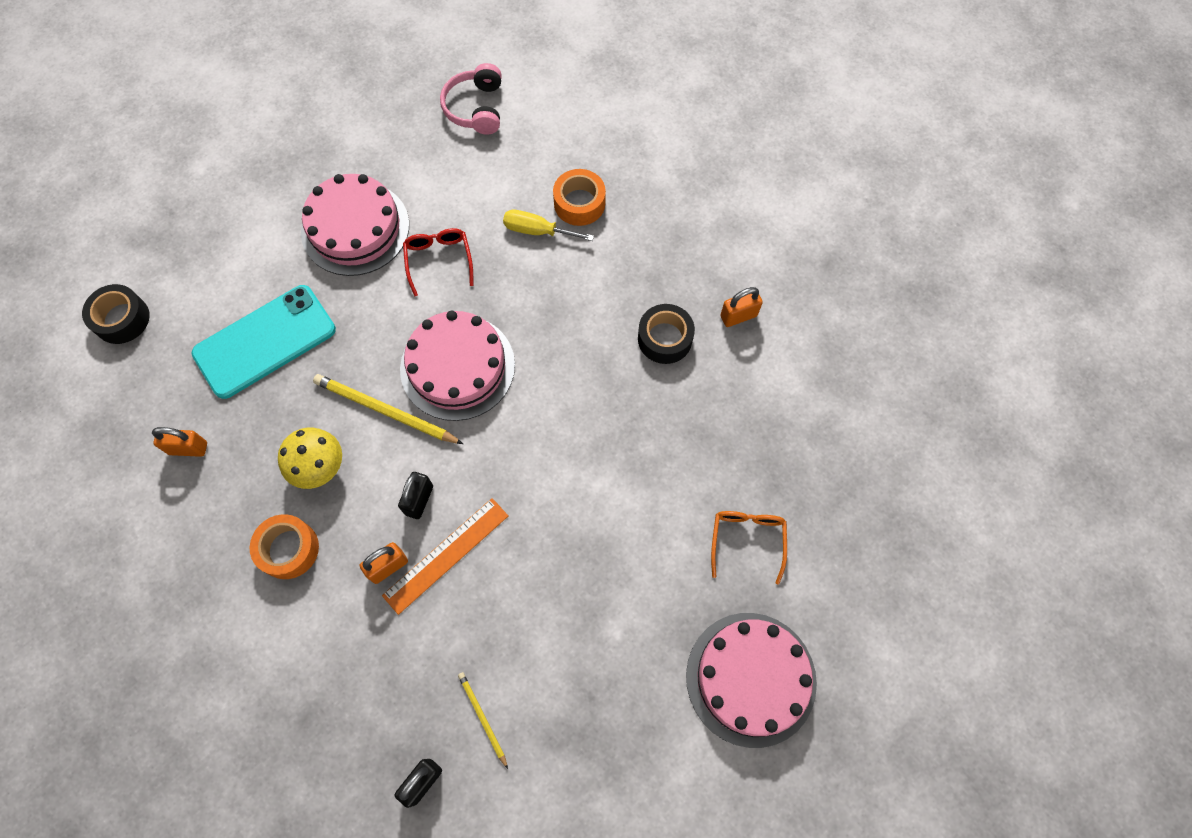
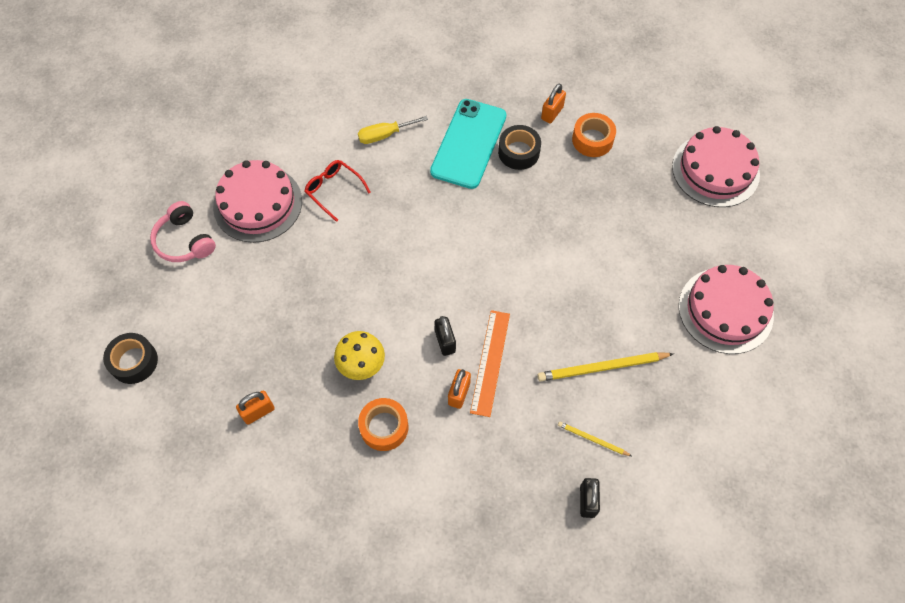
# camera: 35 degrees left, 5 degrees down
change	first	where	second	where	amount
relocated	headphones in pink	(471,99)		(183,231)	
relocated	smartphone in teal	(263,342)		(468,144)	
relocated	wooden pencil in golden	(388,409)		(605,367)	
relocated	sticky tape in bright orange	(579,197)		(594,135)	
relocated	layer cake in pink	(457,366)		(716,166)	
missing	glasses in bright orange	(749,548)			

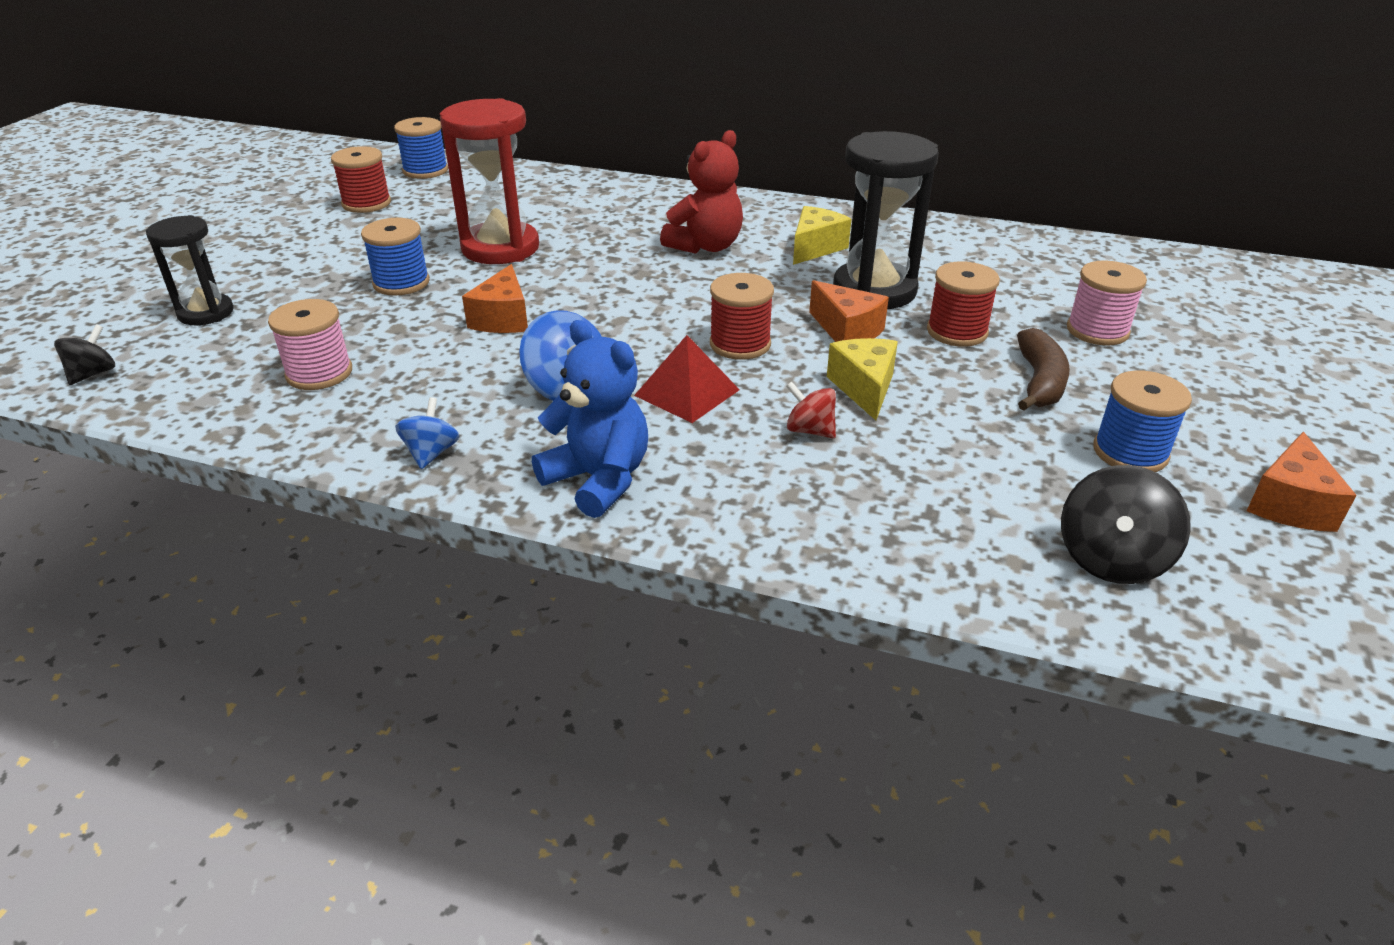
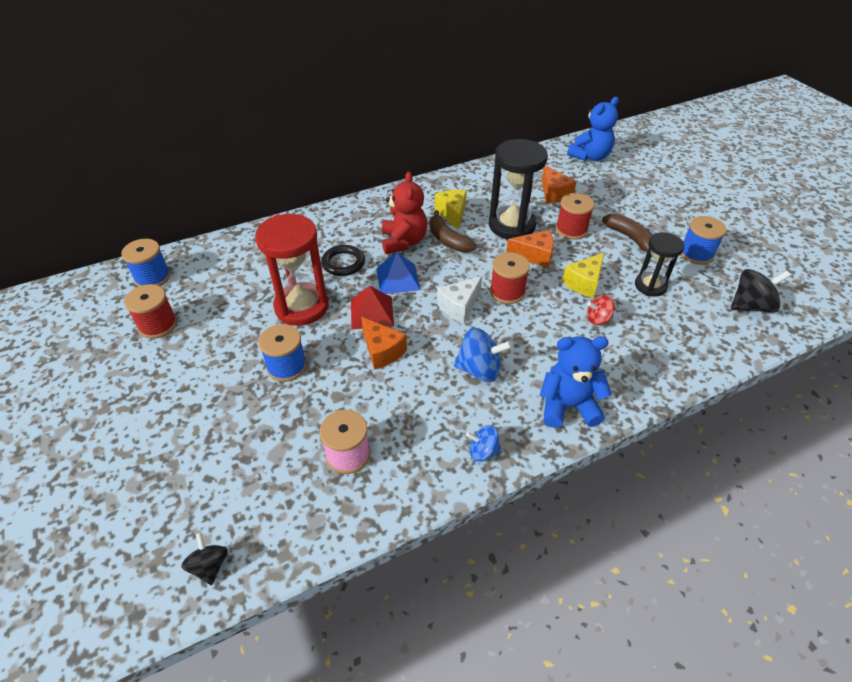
# camera: 45 degrees left, 10 degrees up
change	first	where	second	where	amount
appeared			torus in jet-black	(343,260)	
relocated	solid pyramid in red	(687,379)		(372,307)	
appeared			solid pyramid in blue	(398,273)	
appeared			banana fruit in russet	(453,231)	
appeared			cheese in white	(459,299)	
spun	toy top in blue	(427,433)		(484,443)	45 degrees counterclockwise
relocated	cheese in bright orange	(1302,482)		(559,184)	
spun	cheese in golden	(862,379)		(583,275)	90 degrees counterclockwise
appeared			stuffed bear in blue	(593,129)	
relocated	hourglass in jet-black	(190,270)		(660,264)	
spun	toy top in jet-black	(1126,524)		(761,291)	90 degrees counterclockwise
missing	spool in pink	(1107,303)			

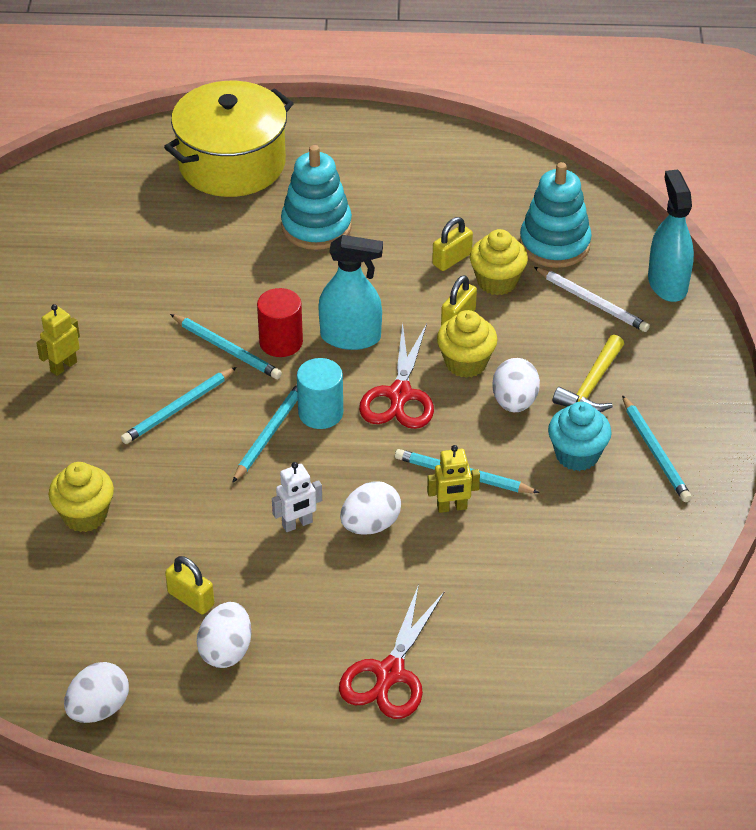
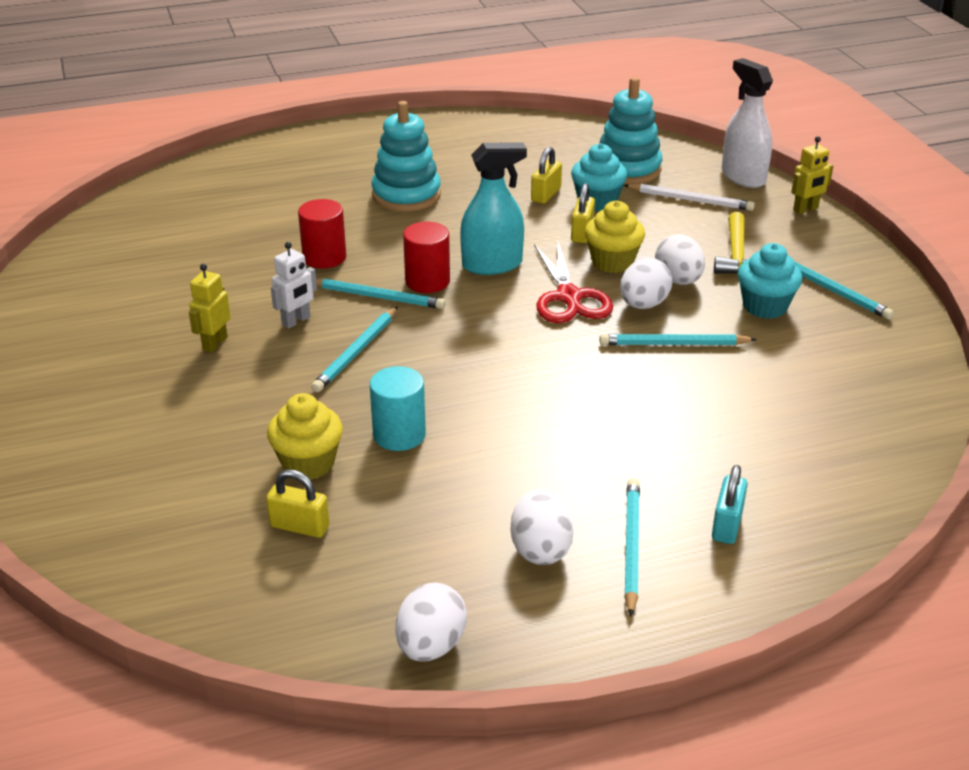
# camera: 20 degrees left, 10 degrees down
change	first	where	second	where	amount
relocated	padlock in golden	(189,585)		(298,504)	
relocated	robot figure in white	(297,497)		(294,285)	
appeared			cylinder in red	(322,233)	
relocated	cylinder in teal	(320,393)		(398,408)	
colour	cupcake in golden	(499,262)	cupcake in teal	(599,177)	
relocated	egg shape in white	(370,508)		(646,283)	
relocated	wooden pencil in teal	(265,433)		(632,547)	
exchanged	pair of scissors in red	(392,651)	padlock in teal	(729,504)	
colour	spray bottle in teal	(671,235)	spray bottle in white	(747,123)	
relocated	robot figure in golden	(453,479)		(812,175)	
missing	stockpot in golden	(229,139)			

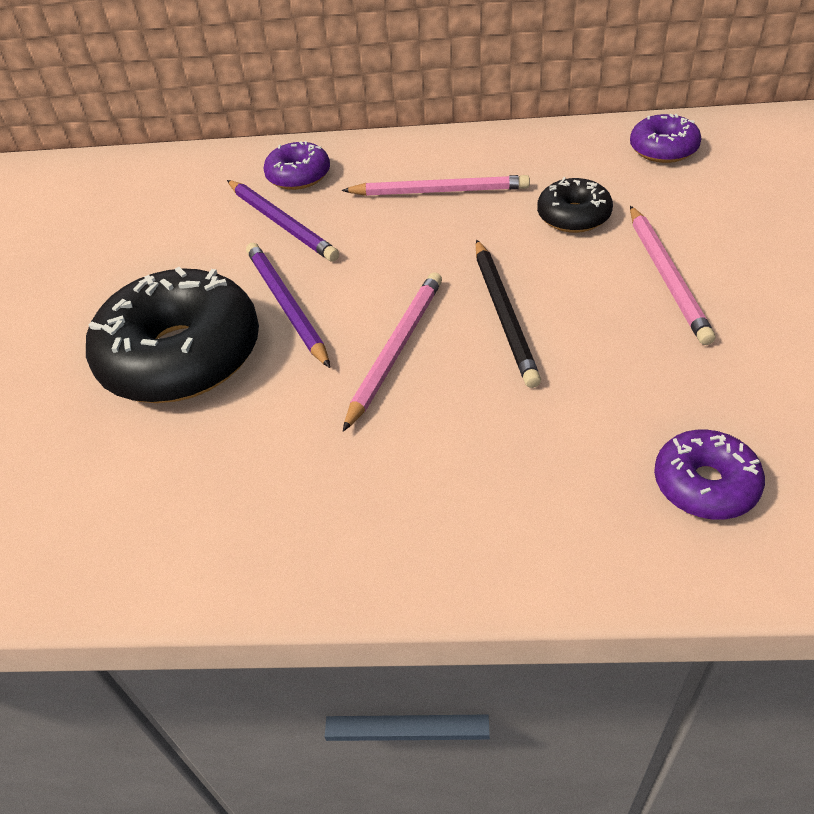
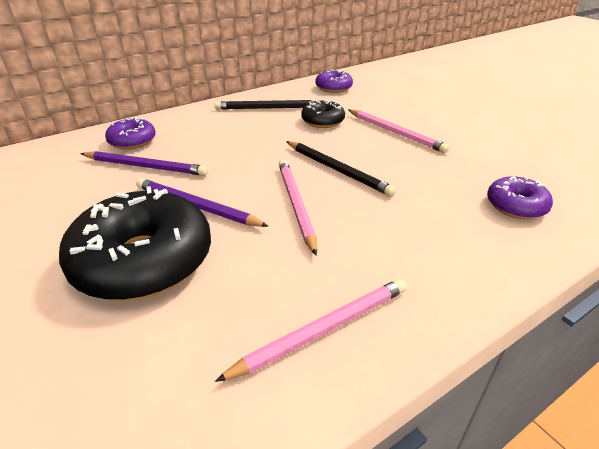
# camera: 40 degrees left, 10 degrees down
change	first	where	second	where	amount
appeared			wooden pencil in jet-black	(264,105)	
relocated	wooden pencil in pink	(436,185)		(311,330)	

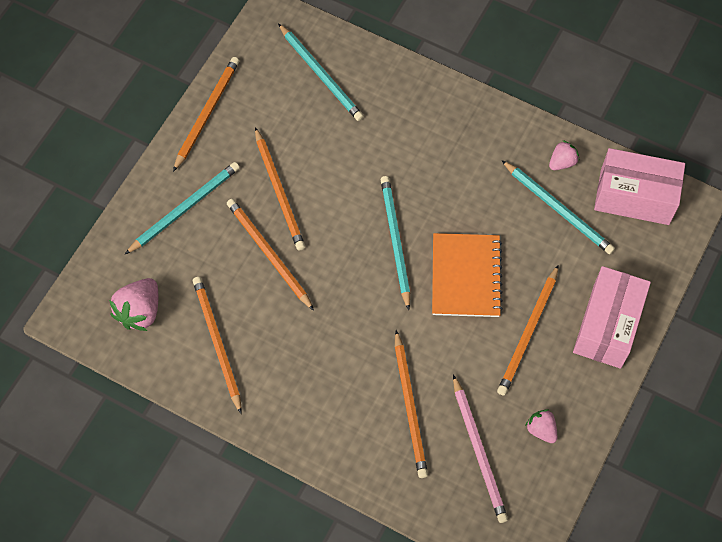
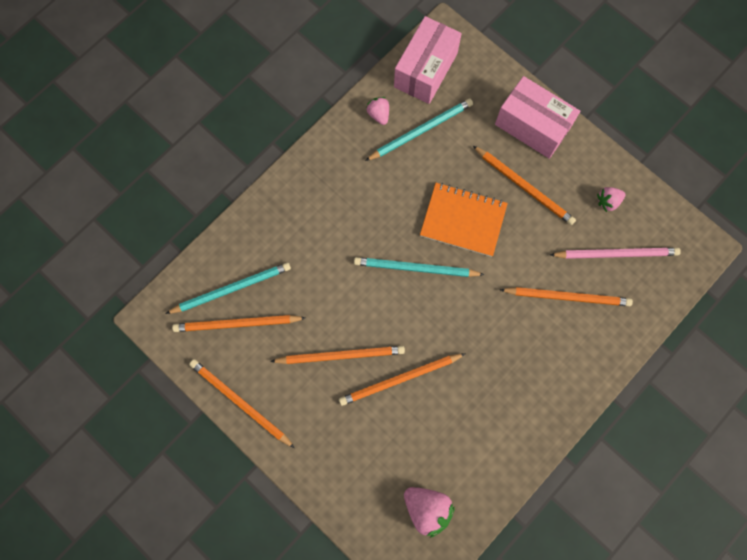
# camera: 75 degrees left, 10 degrees up
change	first	where	second	where	amount
relocated	wooden pencil in bright orange	(217,345)		(238,323)	
missing	wooden pencil in teal	(182,208)			

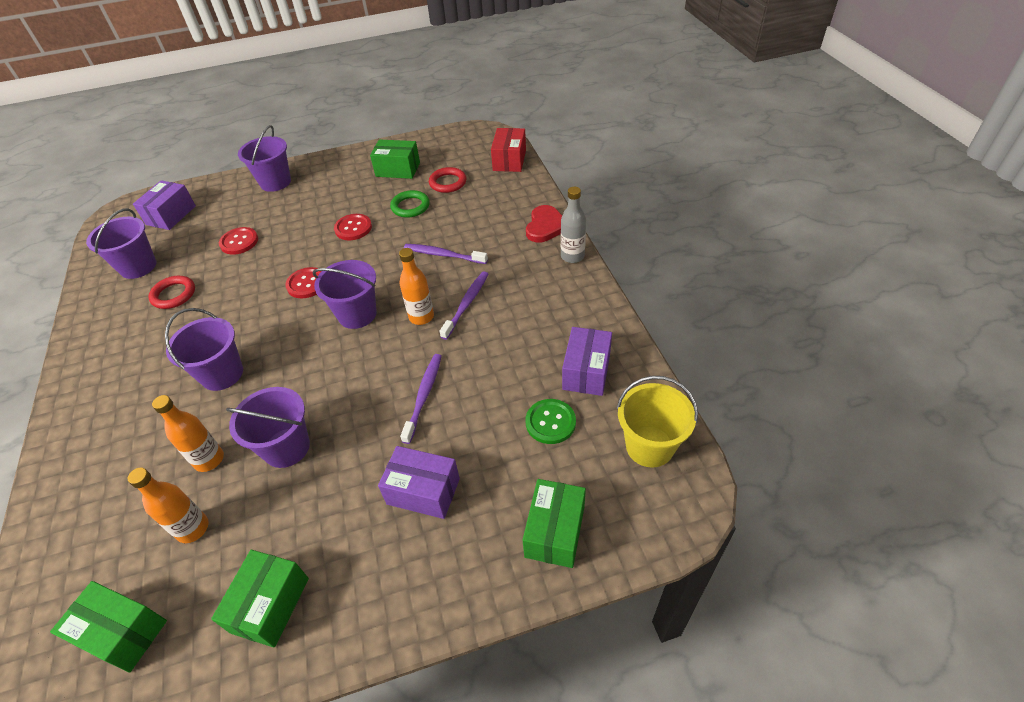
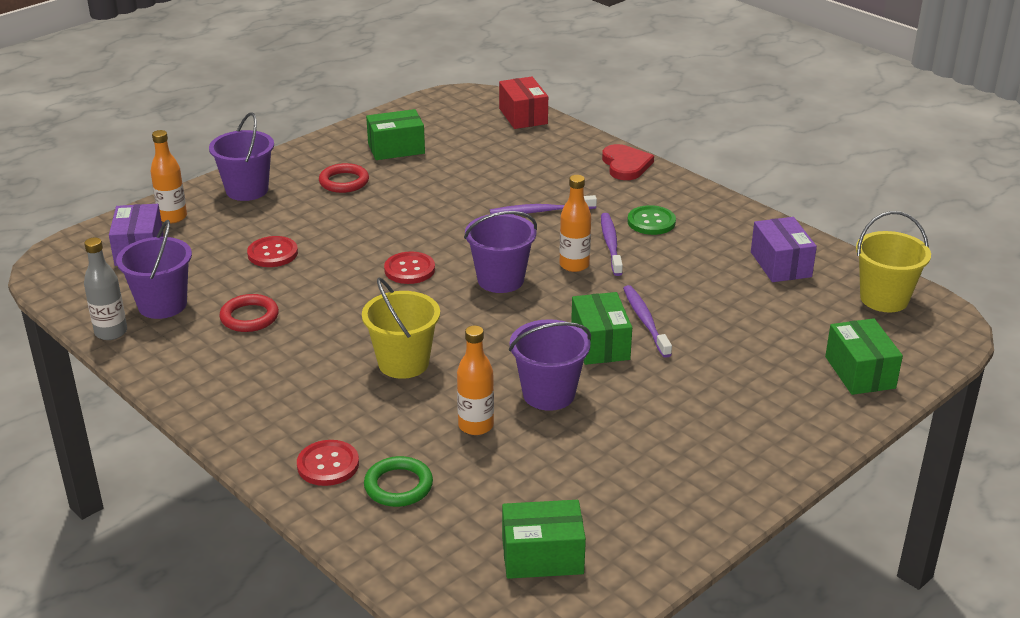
# camera: 30 degrees left, 15 degrees down
change	first	where	second	where	amount
relocated	drink bottle in grey	(573,225)		(105,289)	
relocated	drink bottle in bright orange	(168,505)		(168,176)	
relocated	sewing button in red	(353,227)		(328,463)	
relocated	torus in red	(447,180)		(344,178)	
colour	bucket in royal purple	(204,349)	bucket in golden	(401,328)	
relocated	torus in leaf-green	(410,204)		(398,481)	
relocated	parcel in leaf-green	(260,599)		(601,328)	
relocated	sewing button in leaf-green	(551,421)		(651,220)	
missing	parcel in royal purple	(419,482)			

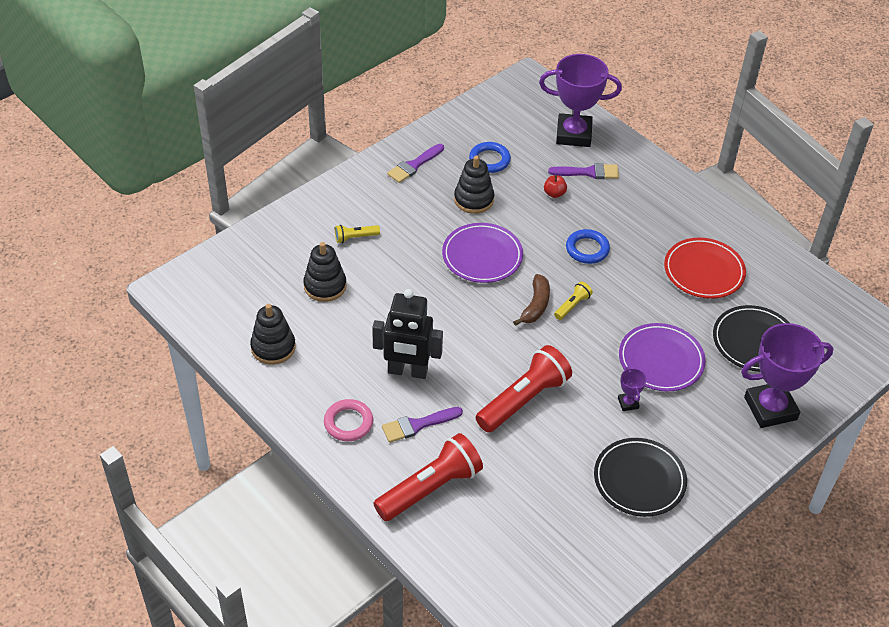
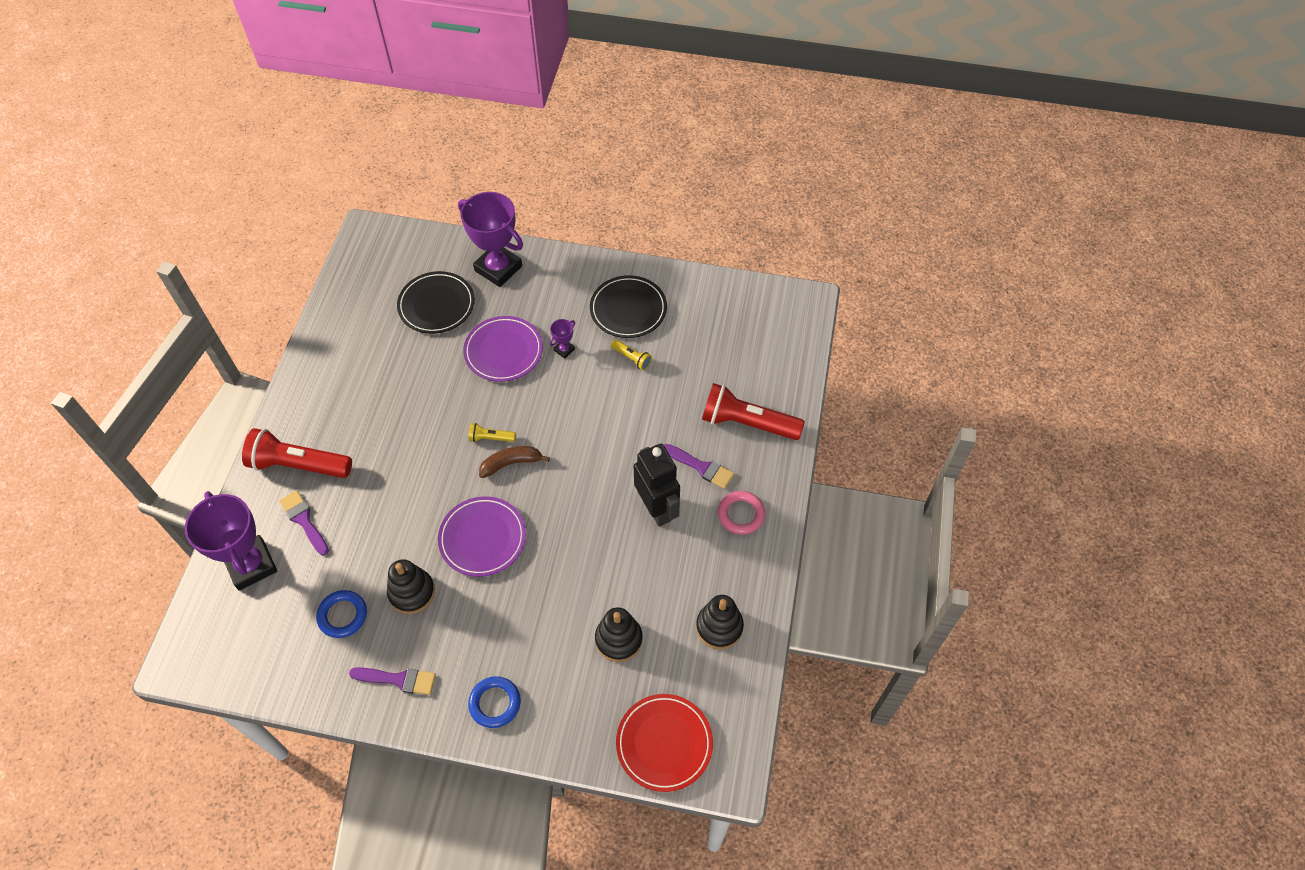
# camera: 125 degrees left, 10 degrees up
change	first	where	second	where	amount
relocated	flashlight in red	(524,389)		(297,453)	
relocated	torus in blue	(588,246)		(494,702)	
relocated	flashlight in golden	(357,234)		(631,355)	
relocated	plate in red	(705,268)		(664,743)	
missing	apple fruit in red	(555,186)			

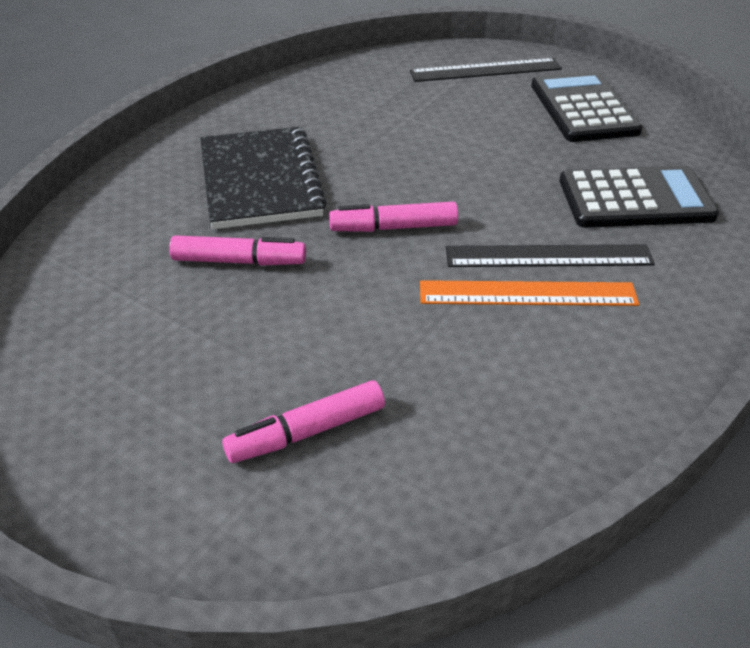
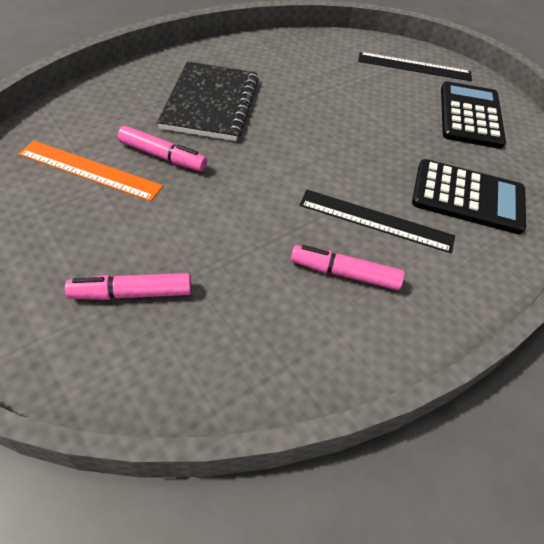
# camera: 15 degrees right, 10 degrees up
change	first	where	second	where	amount
relocated	measuring stick in bright orange	(529,293)		(90,170)	
relocated	felt pen in pink	(393,217)		(348,267)	

